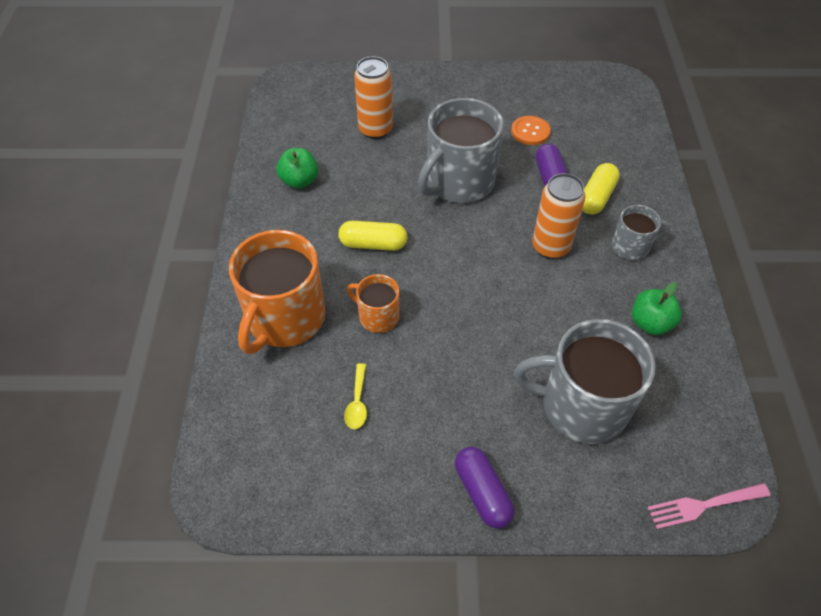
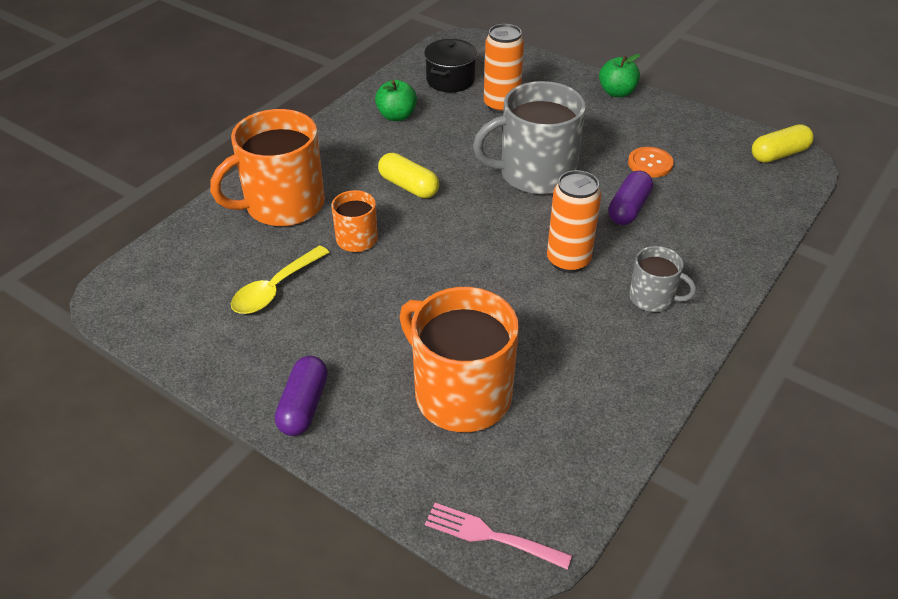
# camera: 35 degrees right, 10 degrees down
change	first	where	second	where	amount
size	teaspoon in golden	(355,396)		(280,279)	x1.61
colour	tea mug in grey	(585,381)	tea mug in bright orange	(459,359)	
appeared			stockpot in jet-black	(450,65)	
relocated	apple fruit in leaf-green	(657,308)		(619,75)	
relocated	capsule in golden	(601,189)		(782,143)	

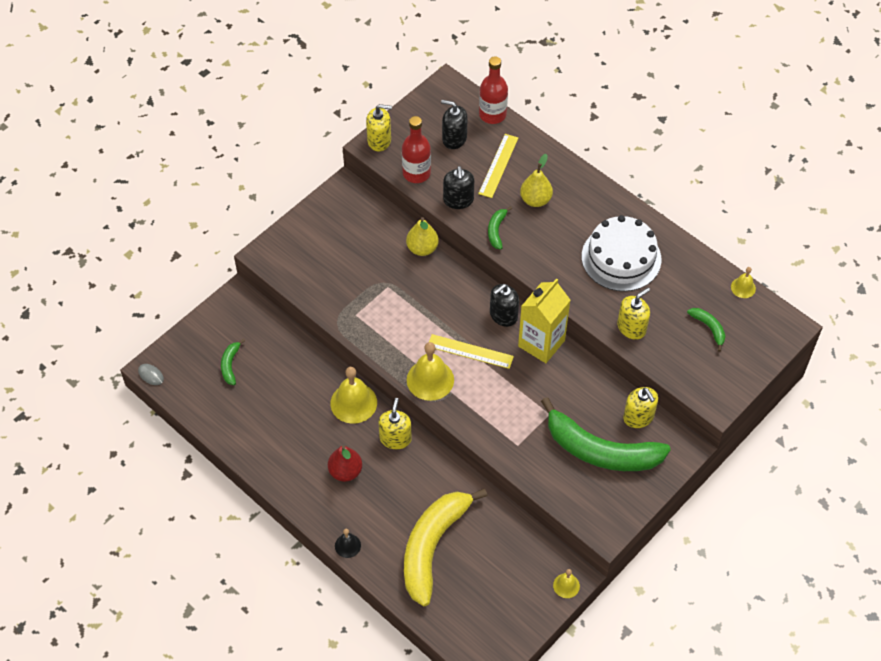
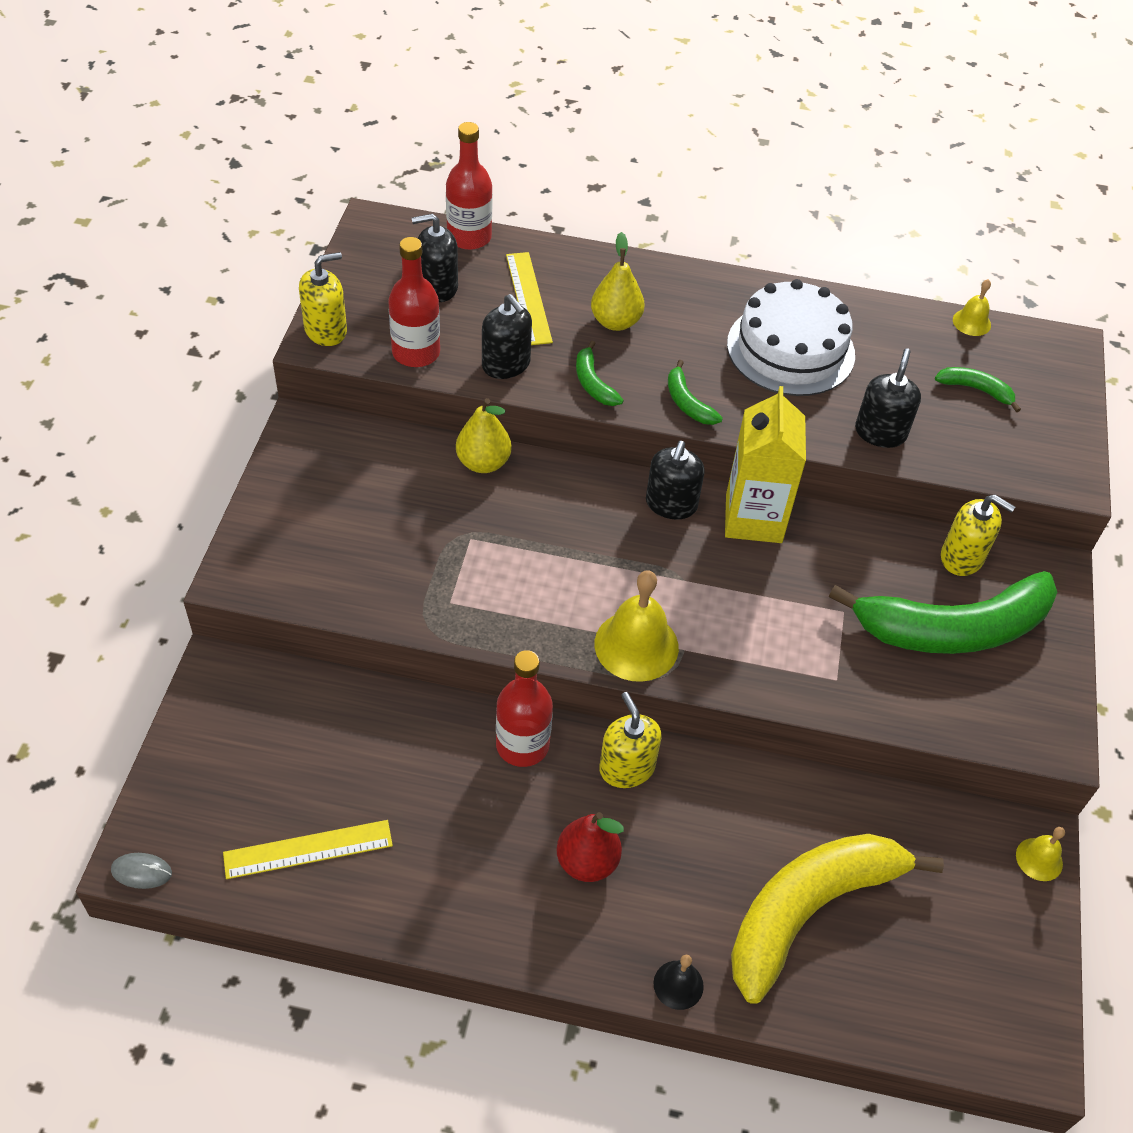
# camera: 35 degrees left, 5 degrees down
change	first	where	second	where	amount
relocated	measuring stick in golden	(471,351)		(308,849)	
exchanged	hand bell in golden	(353,395)	drink bottle in red	(524,708)	
relocated	banana fruit in leaf-green	(233,362)		(695,392)	
spun	banana fruit in golden	(445,547)		(837,919)	60 degrees clockwise
colour	pump bottle in golden	(633,314)	pump bottle in jet-black	(888,398)	

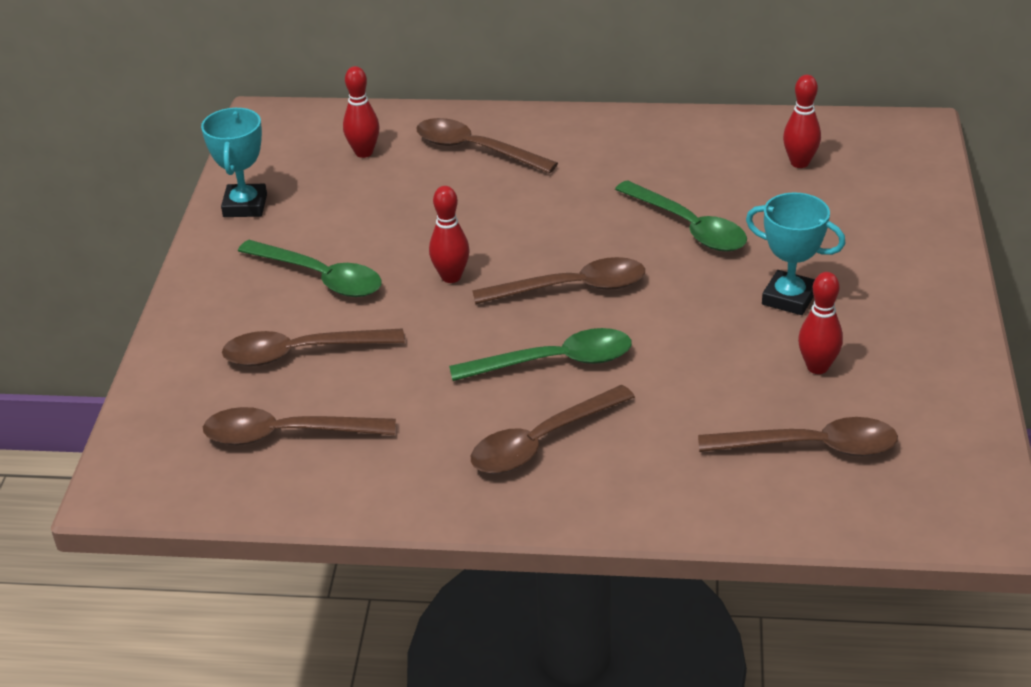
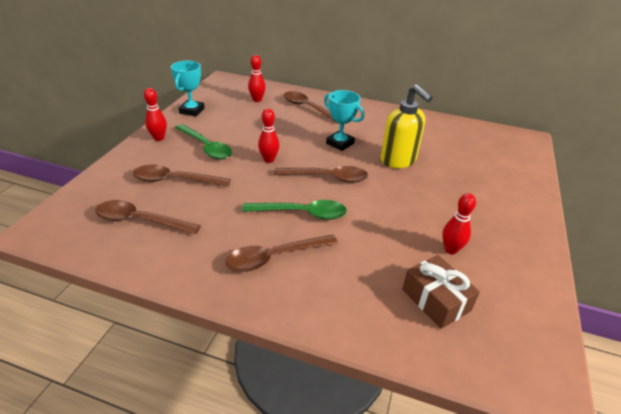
# camera: 10 degrees right, 0 degrees up
change	first	where	second	where	amount
relocated	tenpin in red	(802,121)		(155,114)	
relocated	prize cup in teal	(796,253)		(344,120)	
exchanged	teaspoon in leaf-green	(681,216)	pump bottle in golden	(407,126)	
exchanged	teaspoon in russet	(798,436)	gift in russet	(441,292)	

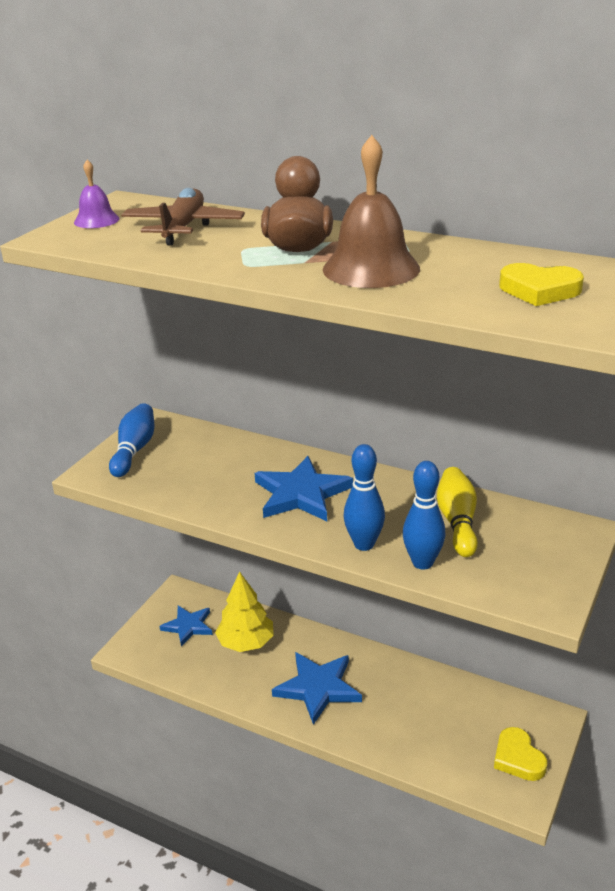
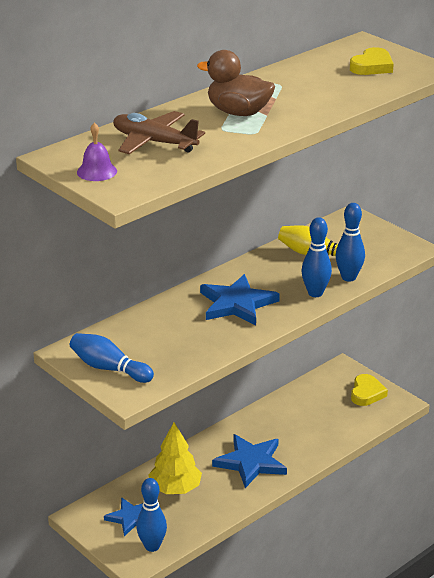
# camera: 70 degrees left, 0 degrees up
change	first	where	second	where	amount
appeared			tenpin in blue	(151,515)	
spun	love heart in golden	(520,754)		(369,390)	75 degrees counterclockwise
missing	hand bell in russet	(371,211)			

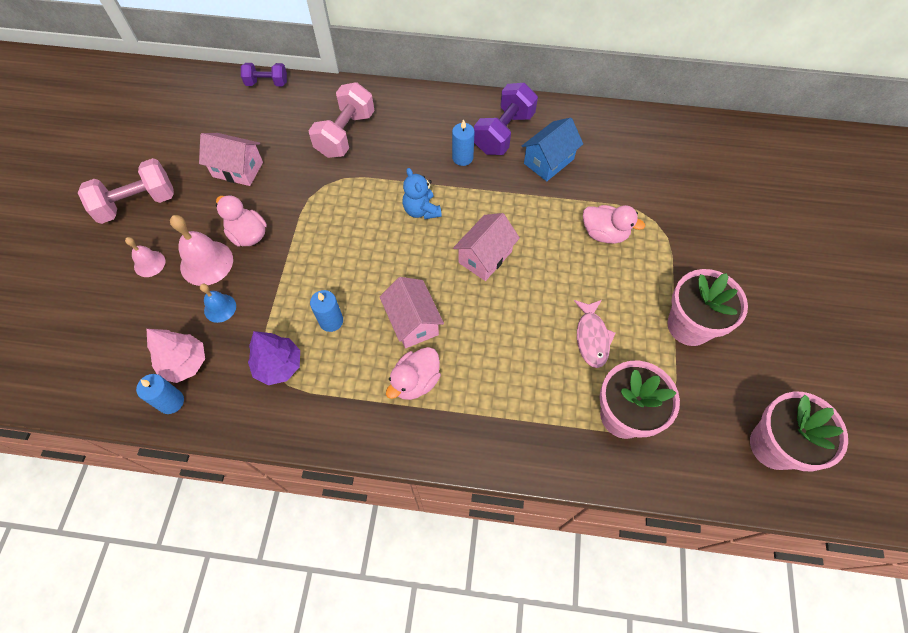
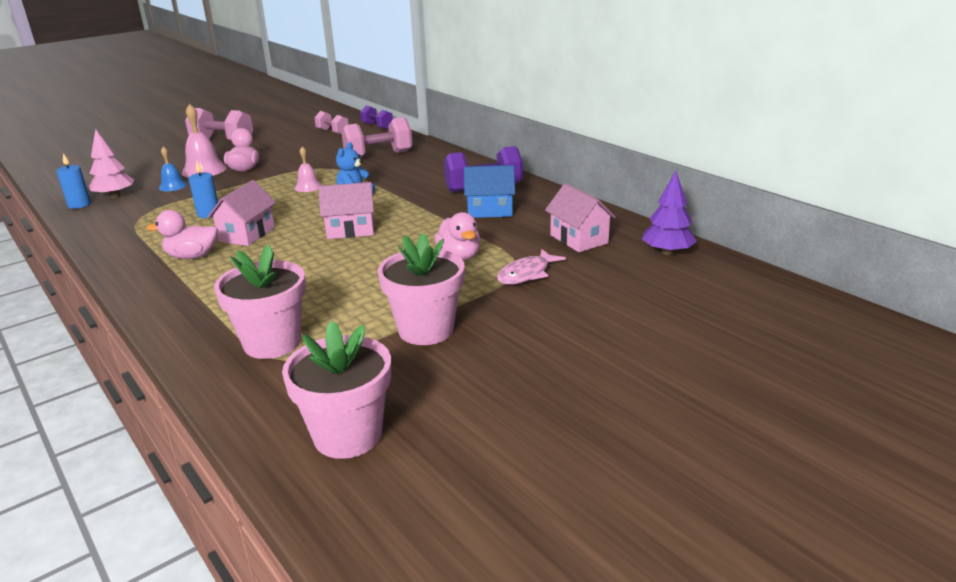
# camera: 45 degrees right, 35 degrees down
change	first	where	second	where	amount
relocated	hand bell in pink	(145,257)		(308,169)	
appeared			hand weight in pink	(331,123)	
relocated	fish in pink	(595,334)		(531,267)	
relocated	house in pink	(231,159)		(580,217)	
relocated	fir tree in royal purple	(274,358)		(669,213)	
missing	wax candle in blue	(463,142)			

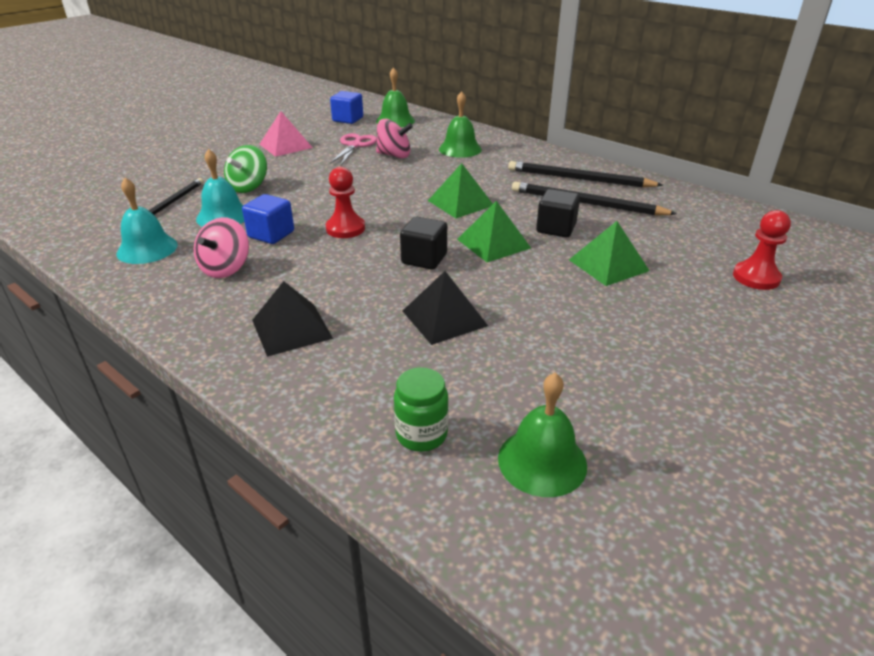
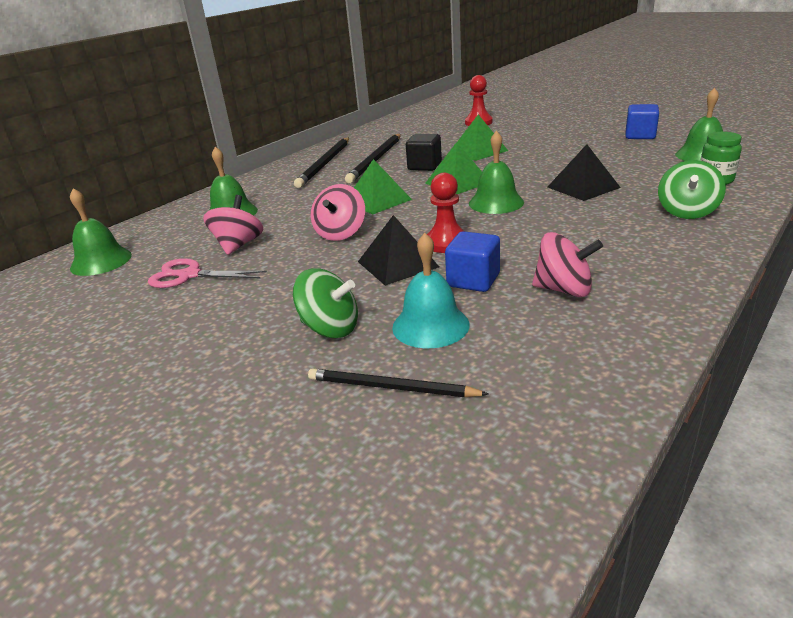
# camera: 90 degrees left, 5 degrees down
change	first	where	second	where	amount
appeared			toy top in pink	(338,212)	
relocated	solid pyramid in jet-black	(292,319)		(398,250)	
exchanged	block in jet-black	(423,243)	hand bell in leaf-green	(496,172)	
relocated	block in blue	(346,107)		(642,121)	
appeared			toy top in leaf-green	(692,189)	
missing	hand bell in teal	(147,221)			
missing	solid pyramid in pink	(286,134)			

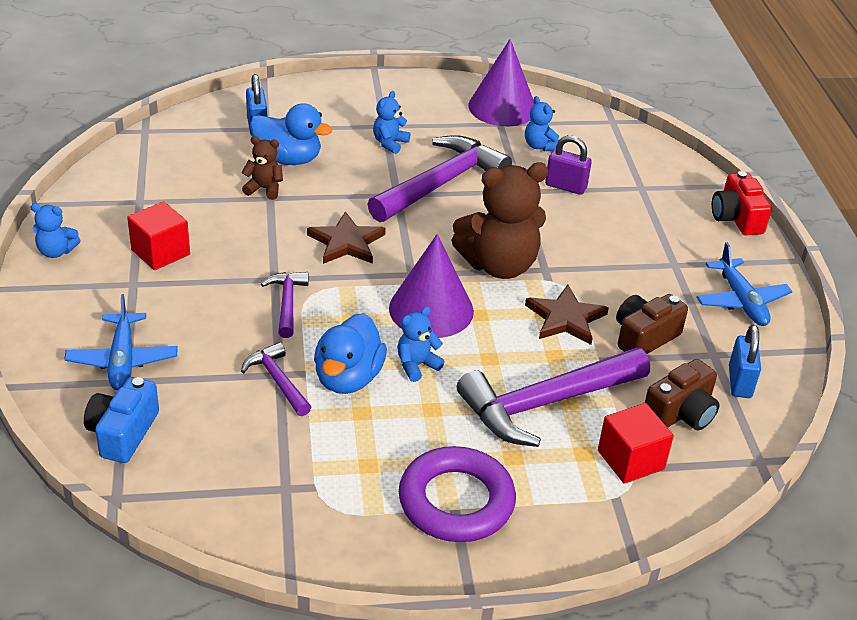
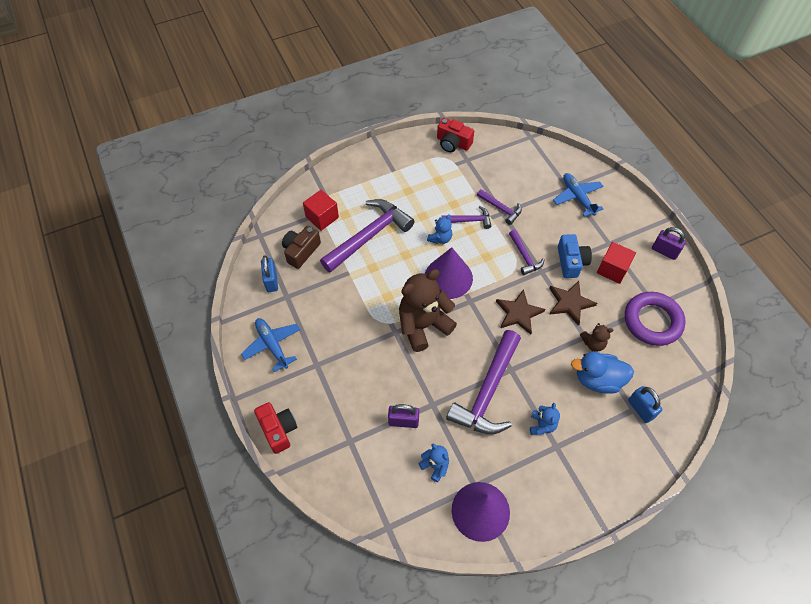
# camera: 165 degrees right, 20 degrees up
change	first	where	second	where	amount
appeared			compact camera in red	(455,135)	
exchanged	duck in blue	(350,353)	carpenter's hammer in royal purple	(466,217)	
relocated	star in russet	(567,315)		(573,303)	
relocated	compact camera in blue	(121,420)		(575,256)	
relocated	torus in royal purple	(457,494)		(655,319)	
exchanged	stuffed bear in blue	(56,230)	padlock in royal purple	(669,243)	
missing	compact camera in russet	(652,324)			

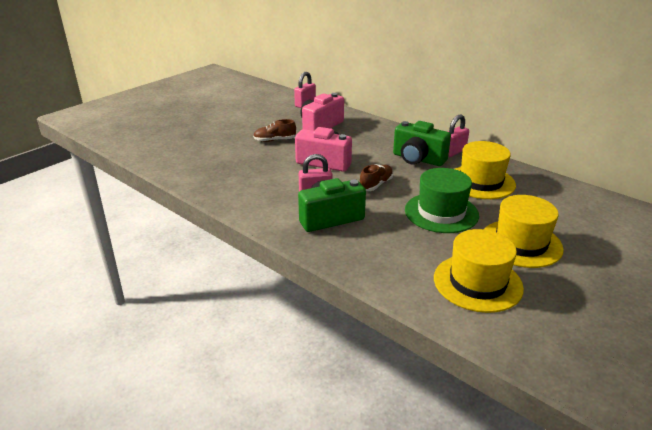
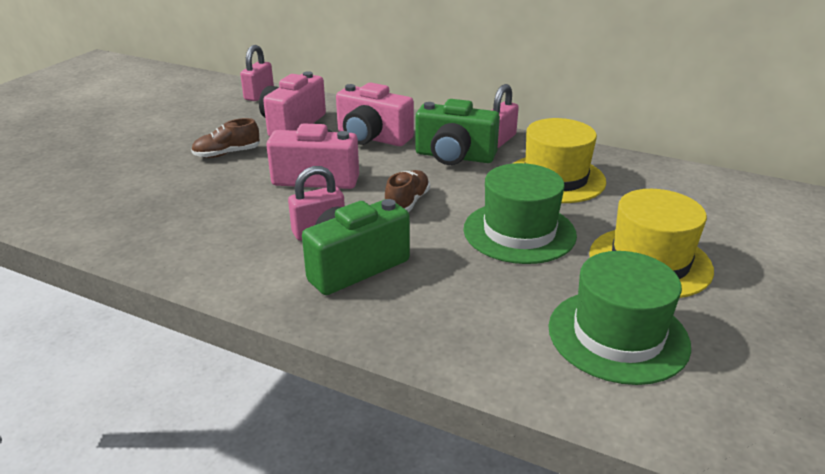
# camera: 15 degrees left, 0 degrees up
change	first	where	second	where	amount
appeared			compact camera in pink	(375,114)	
colour	hat in golden	(479,271)	hat in leaf-green	(619,318)	

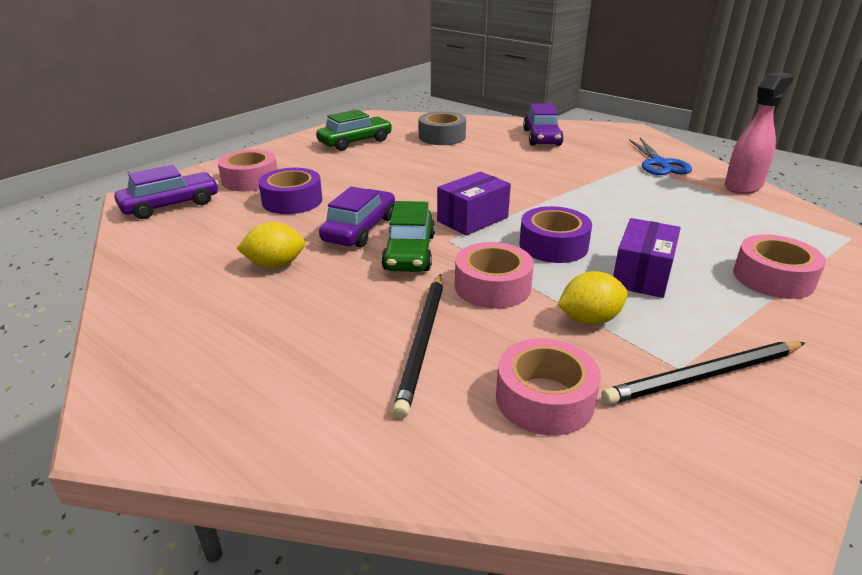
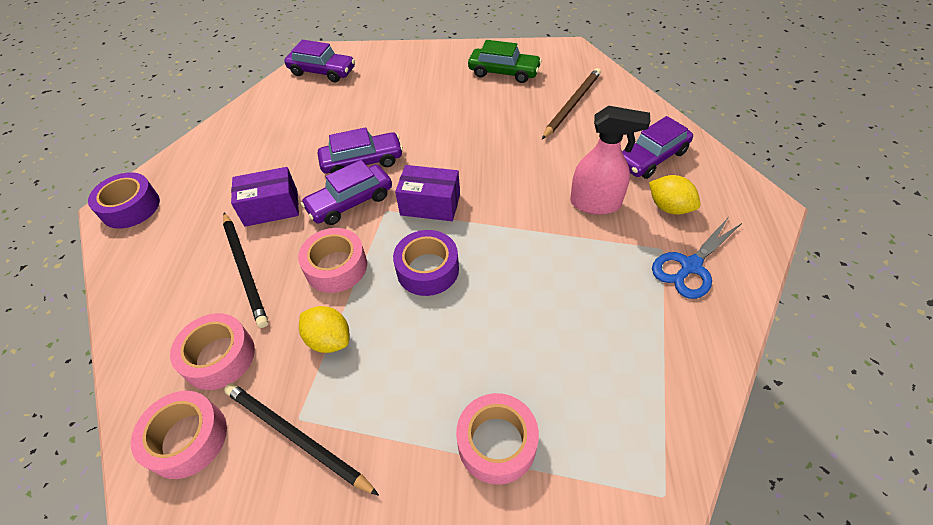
# camera: 55 degrees right, 20 degrees up
change	first	where	second	where	amount
relocated	sticky tape in royal purple	(290,191)		(124,200)	
relocated	sticky tape in pink	(248,170)		(179,435)	
spun	wooden pencil in jet-black	(417,346)		(245,270)	90 degrees counterclockwise
relocated	parcel in royal purple	(647,258)		(265,197)	
colour	automobile in leaf-green	(408,236)	automobile in royal purple	(346,192)	
exchanged	sticky tape in grey	(442,128)	wooden pencil in russet	(571,103)	
relocated	spray bottle in pink	(759,133)		(610,160)	
relocated	toy lemon in golden	(270,245)		(675,195)	

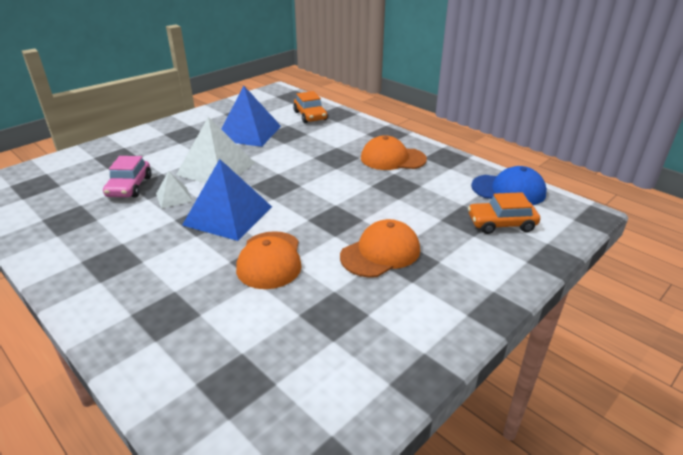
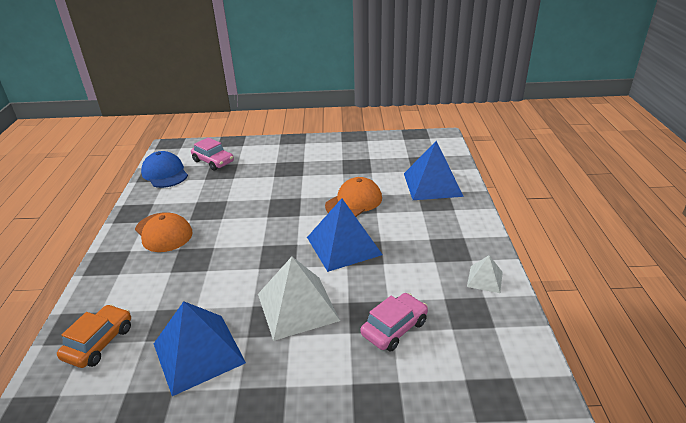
# camera: 135 degrees left, 0 degrees up
change	first	where	second	where	amount
colour	automobile in bright orange	(504,213)	automobile in pink	(212,154)	
appeared			solid pyramid in blue	(434,170)	
relocated	solid pyramid in white	(174,190)		(485,274)	
missing	cap in bright orange	(380,248)			

